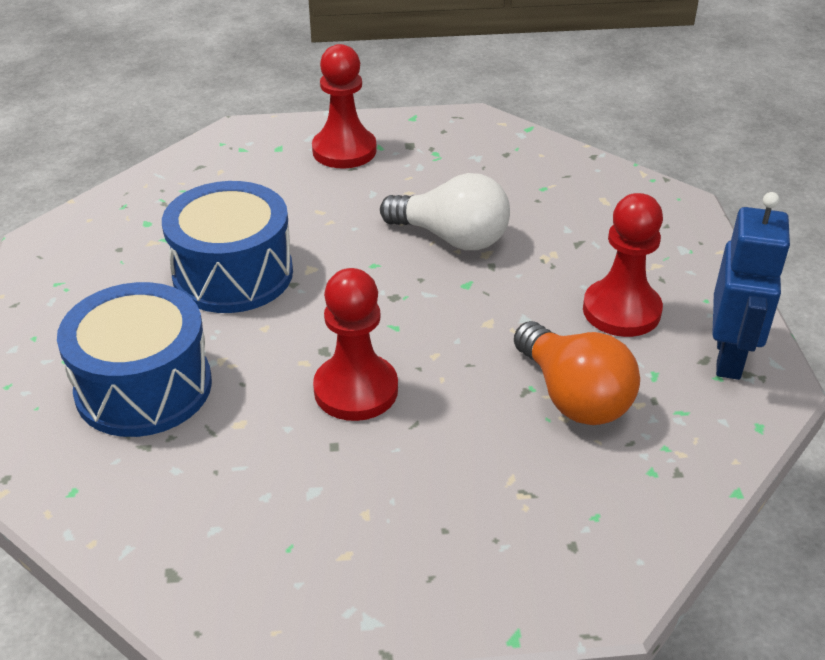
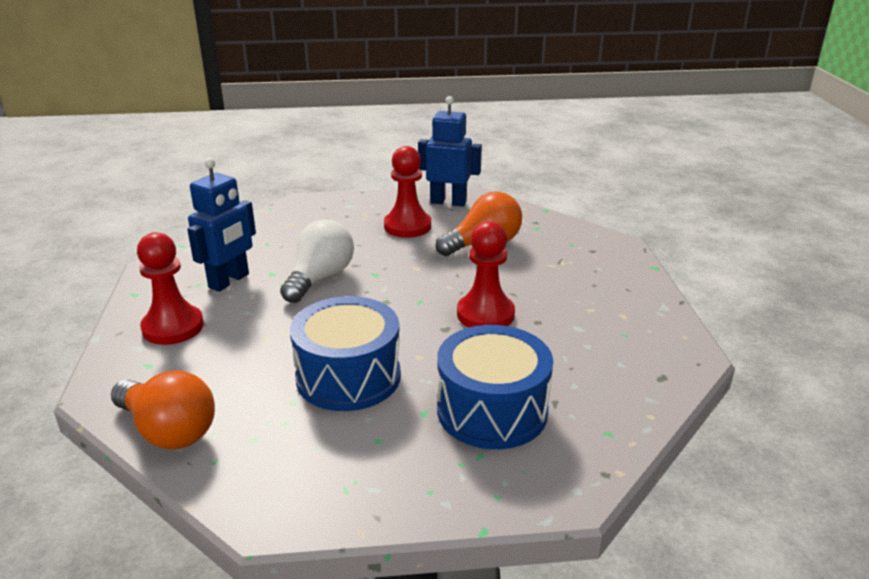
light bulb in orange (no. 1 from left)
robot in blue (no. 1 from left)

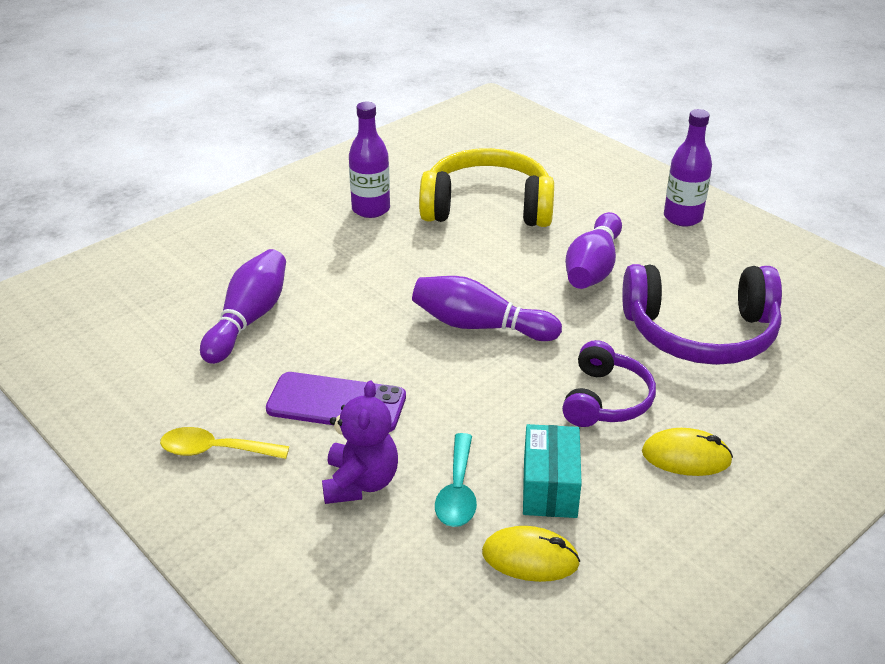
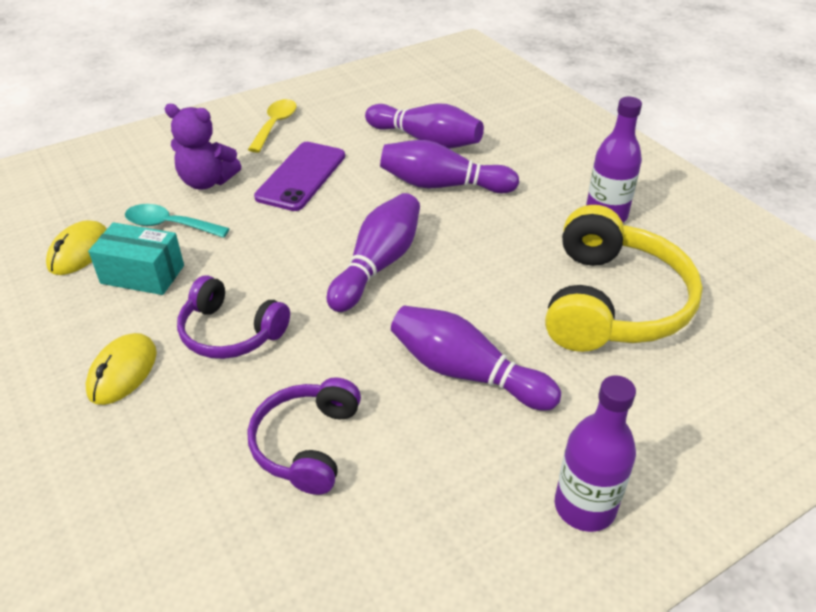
headphones in purple (no. 2 from left)
bowling pin in purple (no. 3 from left)

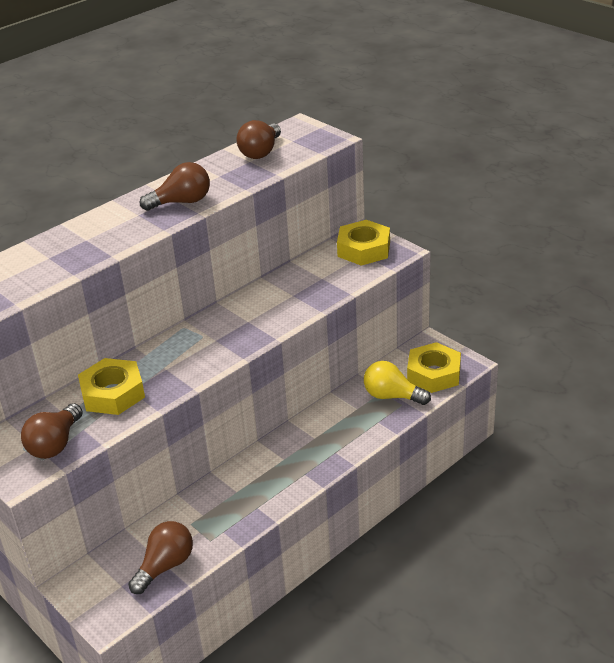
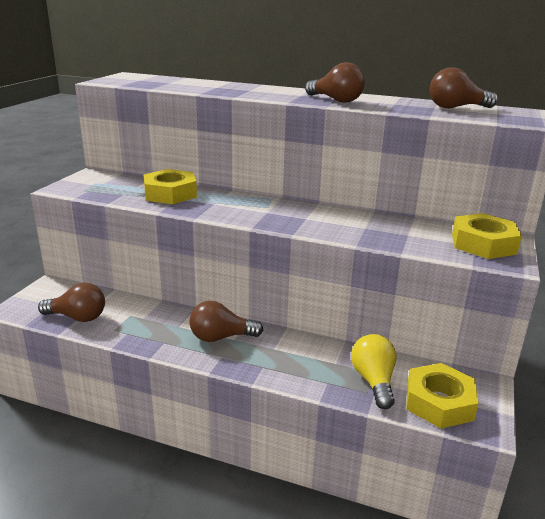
light bulb in brown (no. 2 from left)

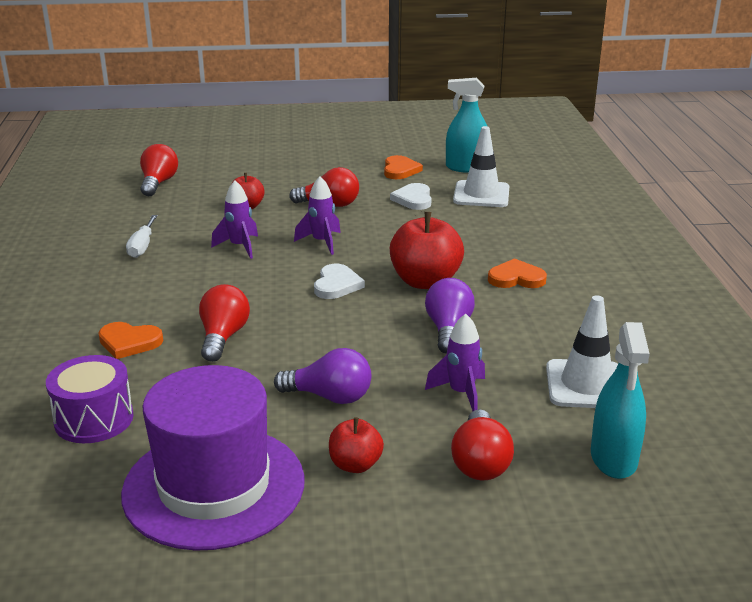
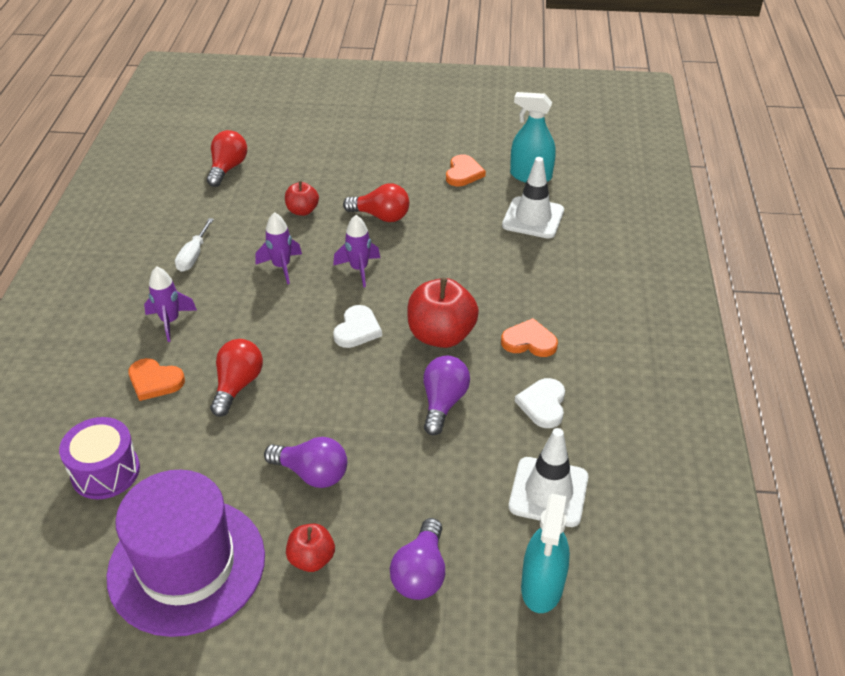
rocket in purple (no. 1 from left)
light bulb in purple (no. 2 from left)
heart in white (no. 2 from left)

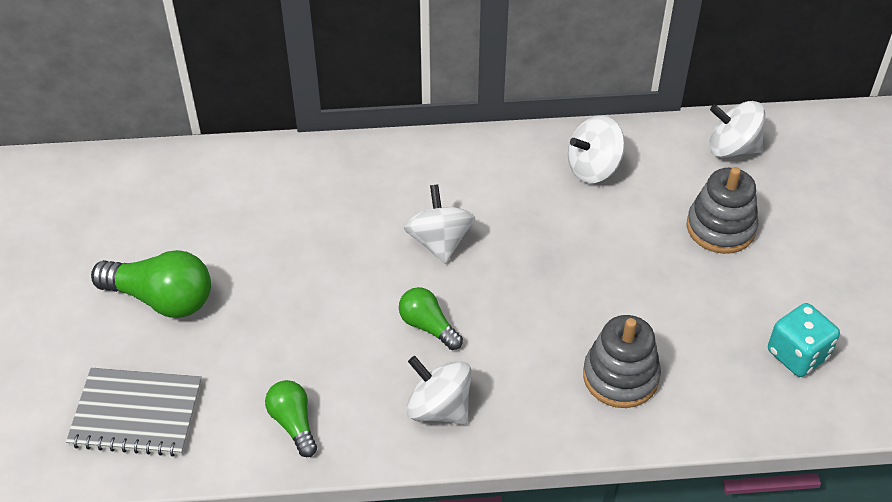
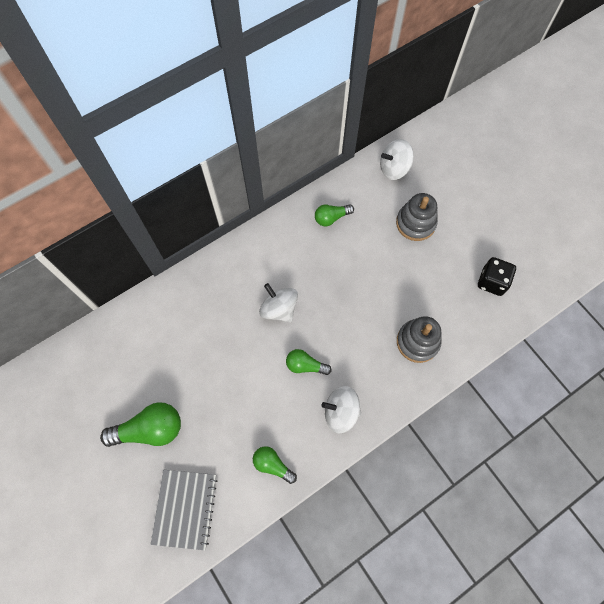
notebook in grey
light bulb in green (no. 4 from left)
dice in black

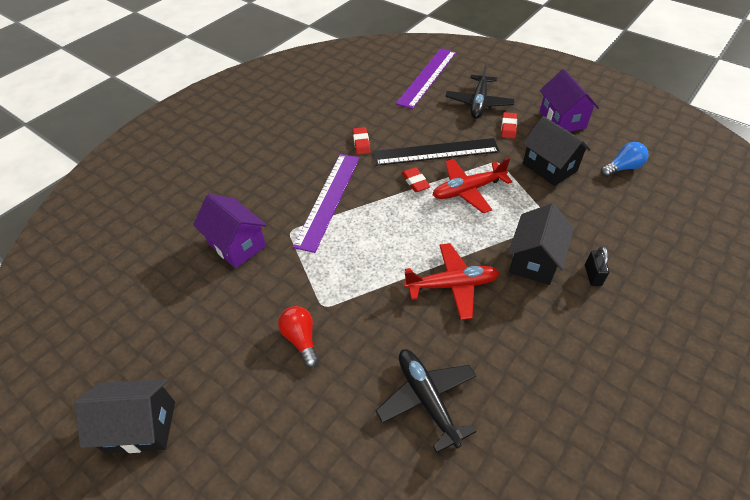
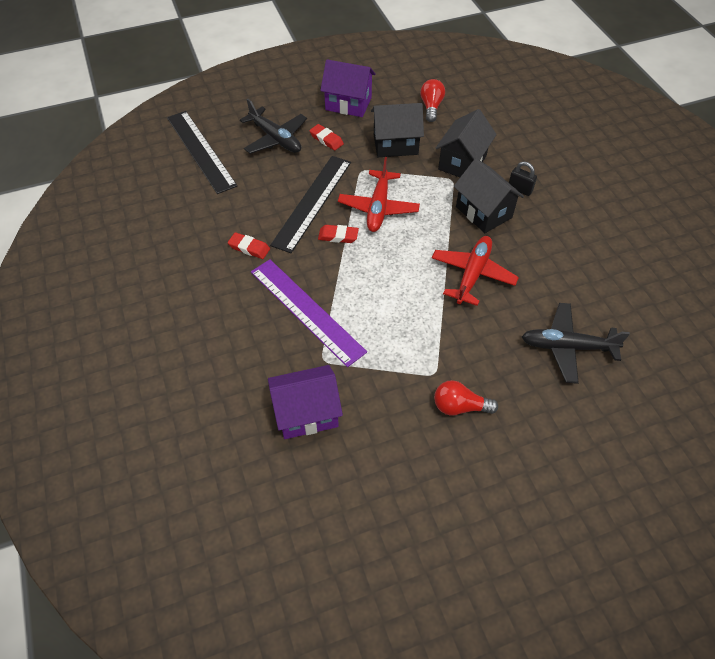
ruler in black (no. 1 from left)
light bulb in red (no. 1 from left)
house in black (no. 2 from left)

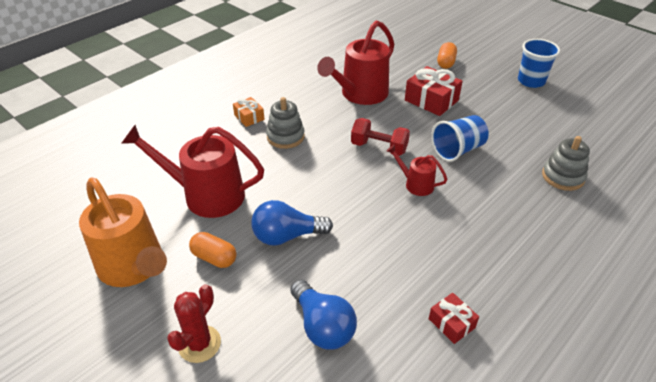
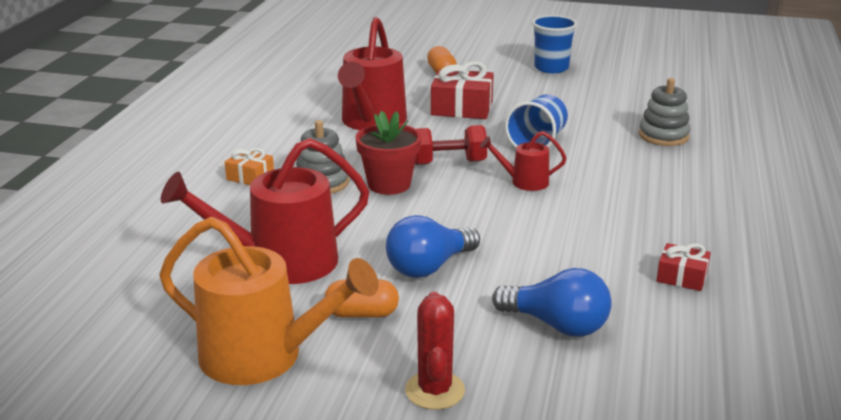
flower pot in red

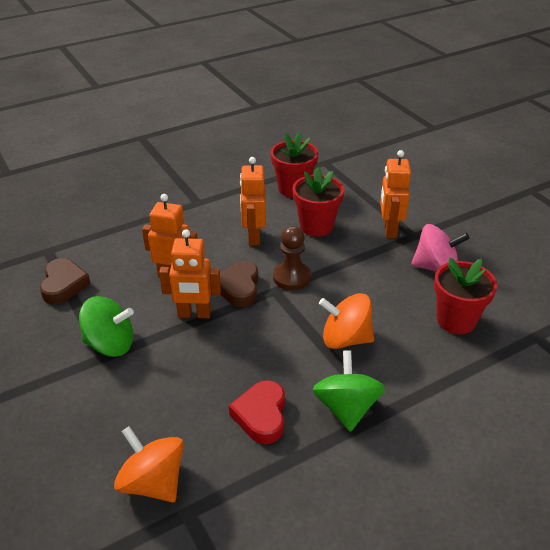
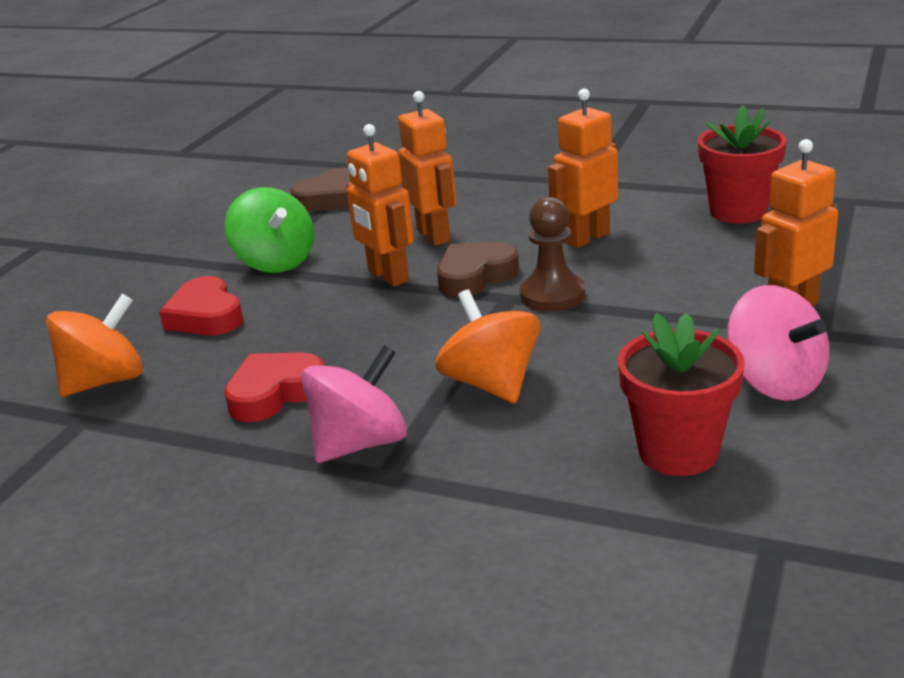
spinning top in orange (no. 1 from left)
heart in red (no. 1 from left)
spinning top in pink (no. 1 from left)
flower pot in red (no. 2 from left in the first image)

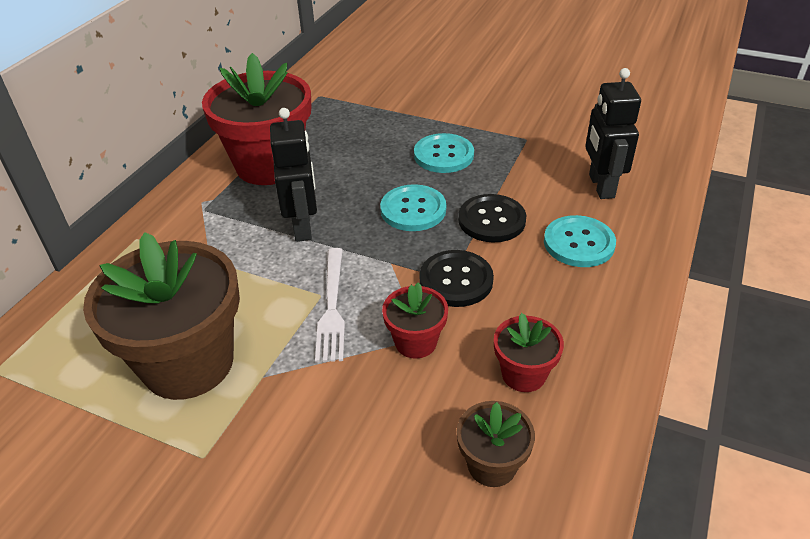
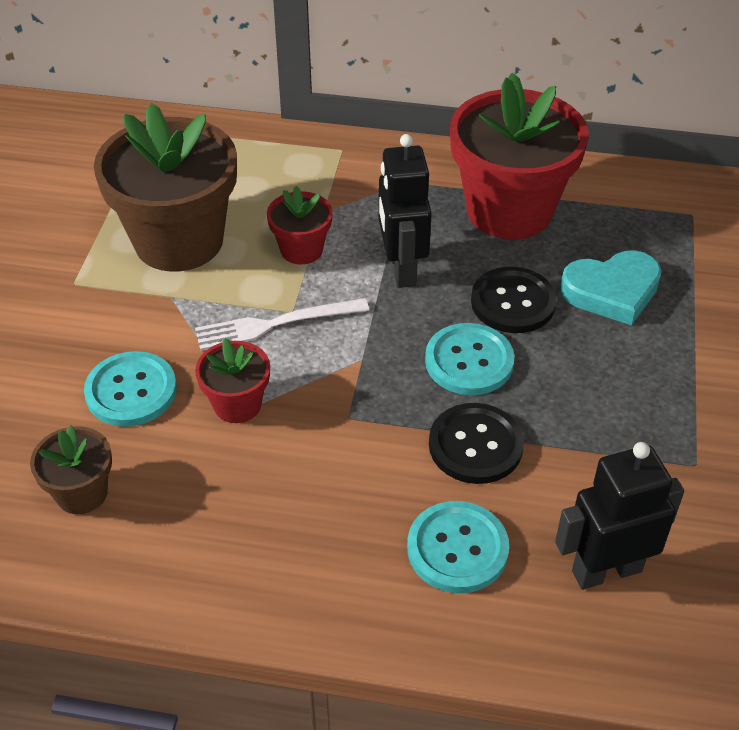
button in turquoise (no. 1 from left)
flower pot in red (no. 2 from left)
robot in black (no. 1 from left)
button in black (no. 2 from left)
heart in turquoise

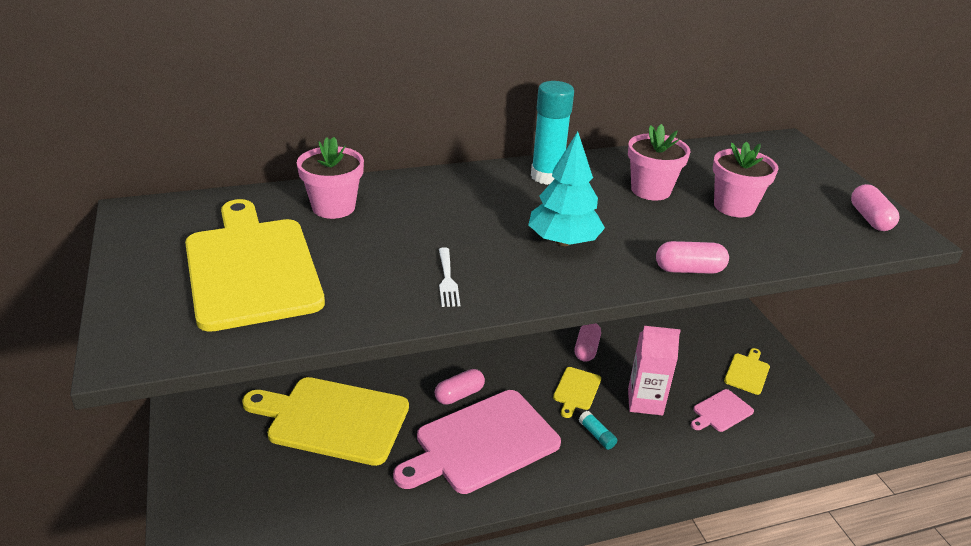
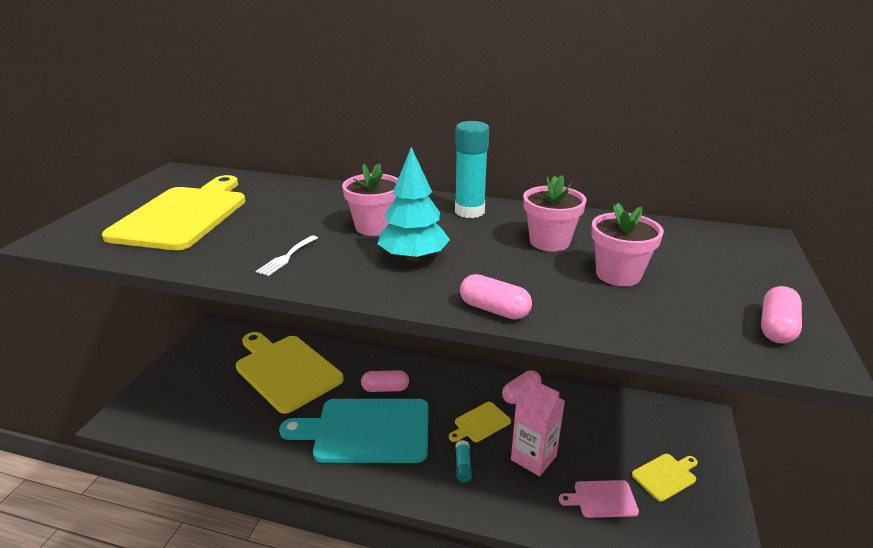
cutting board in turquoise
flower pot in pink (no. 1 from left)

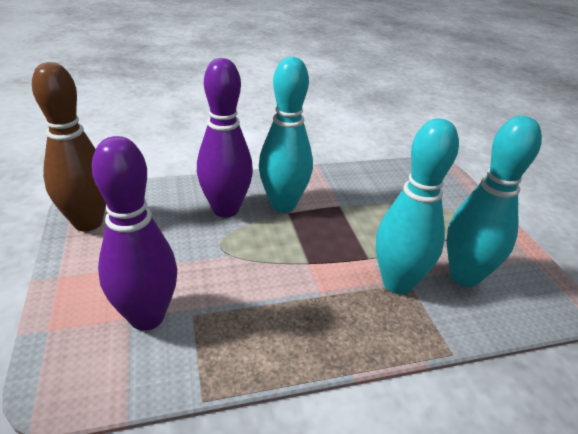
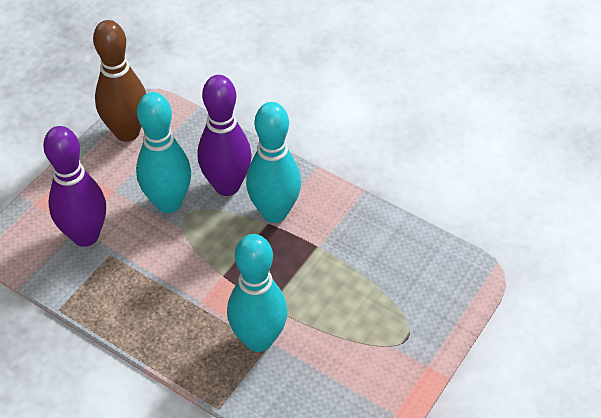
bowling pin in turquoise (no. 1 from left)

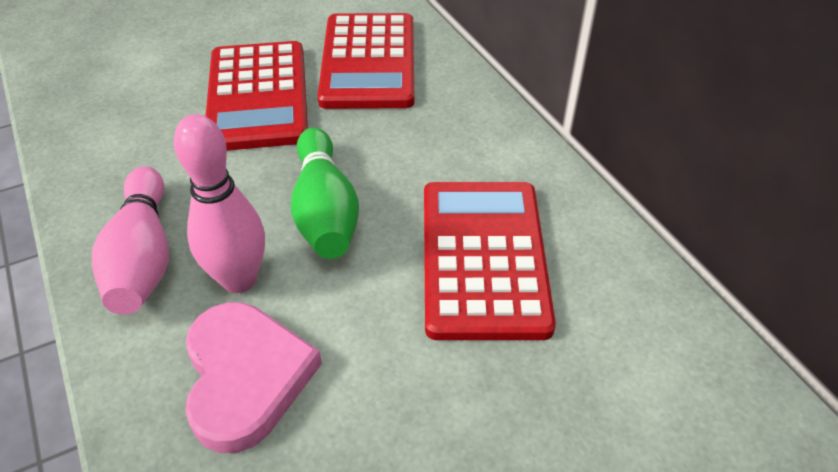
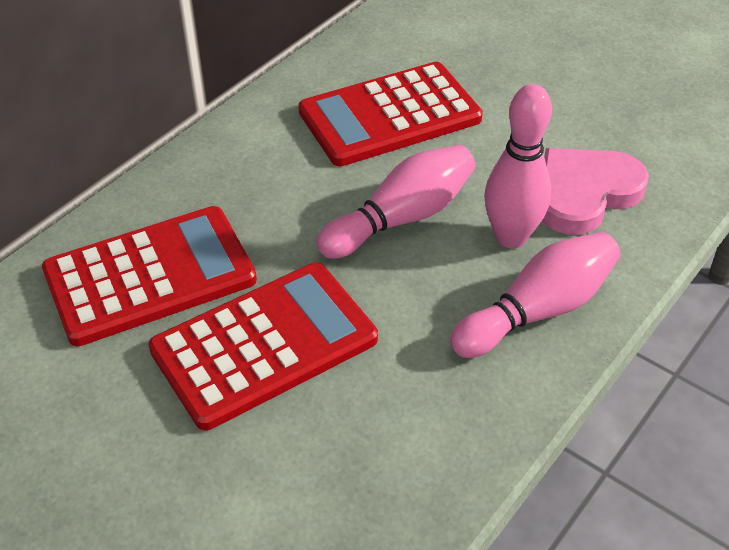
bowling pin in pink (no. 1 from left)

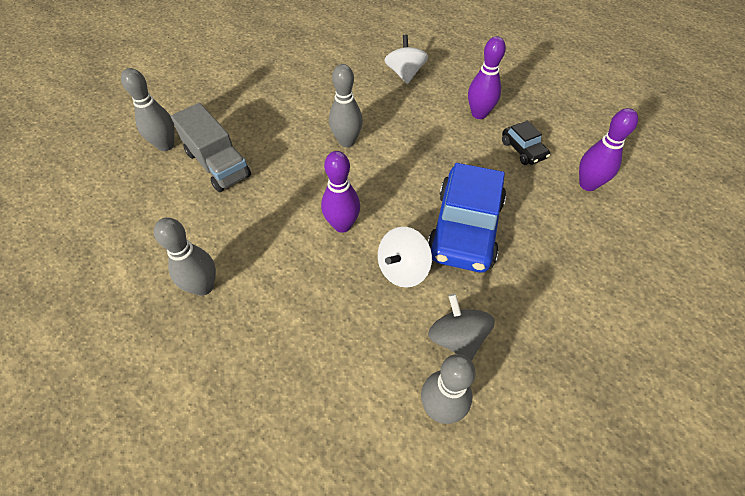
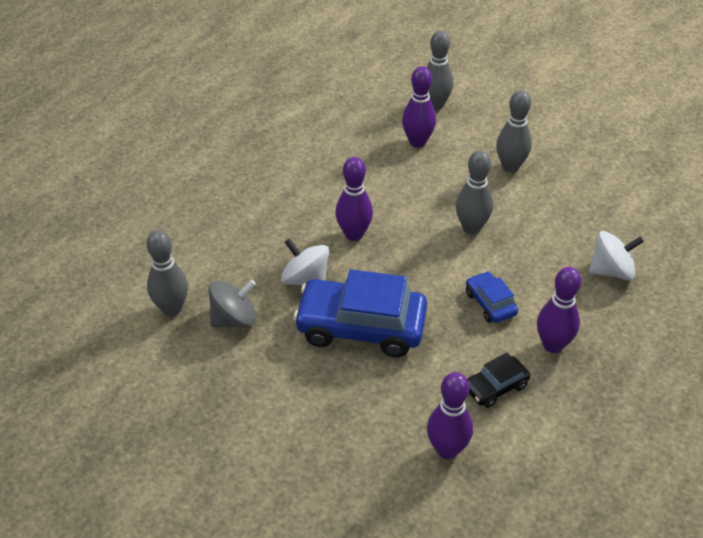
bowling pin in purple (no. 2 from left)
car in blue (no. 2 from left)
bowling pin in grey (no. 4 from left)

